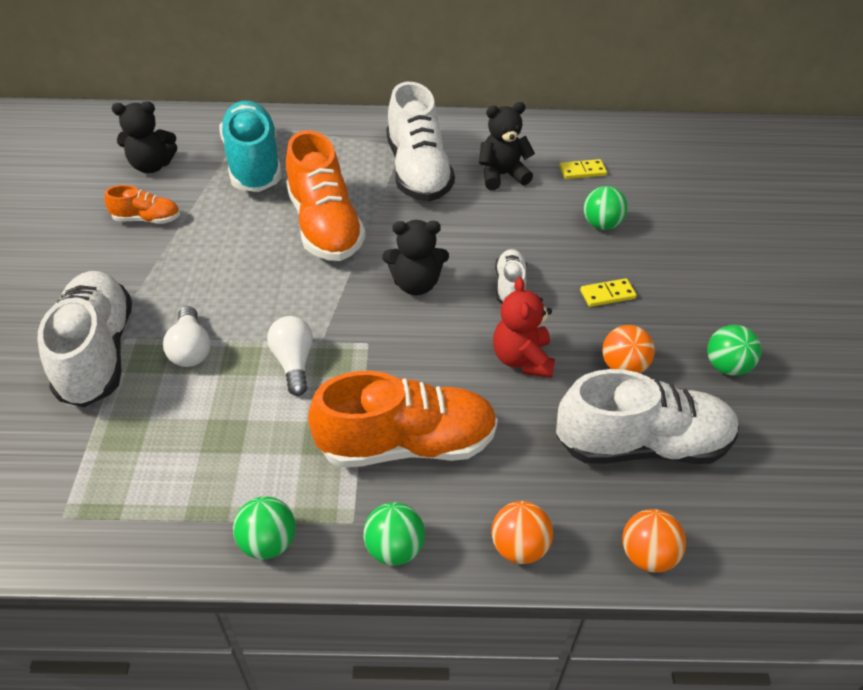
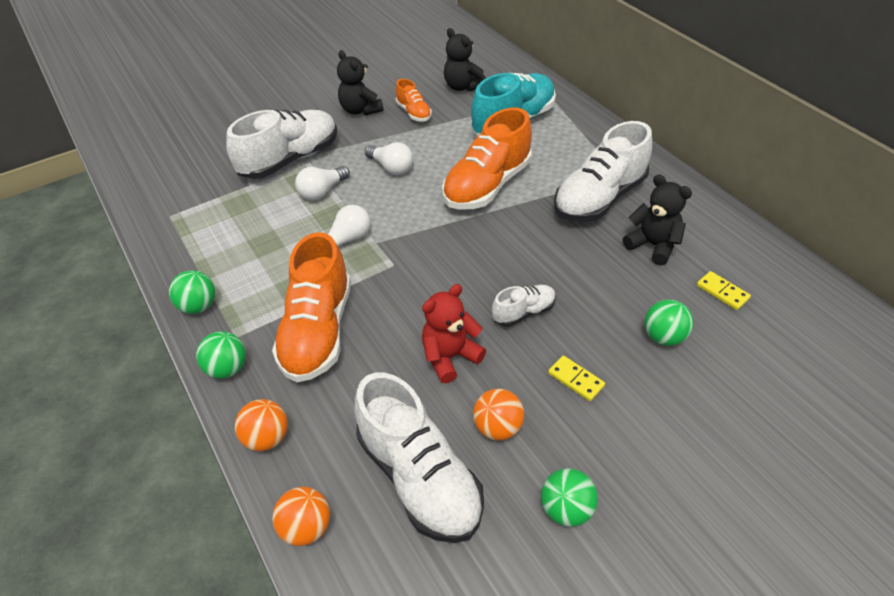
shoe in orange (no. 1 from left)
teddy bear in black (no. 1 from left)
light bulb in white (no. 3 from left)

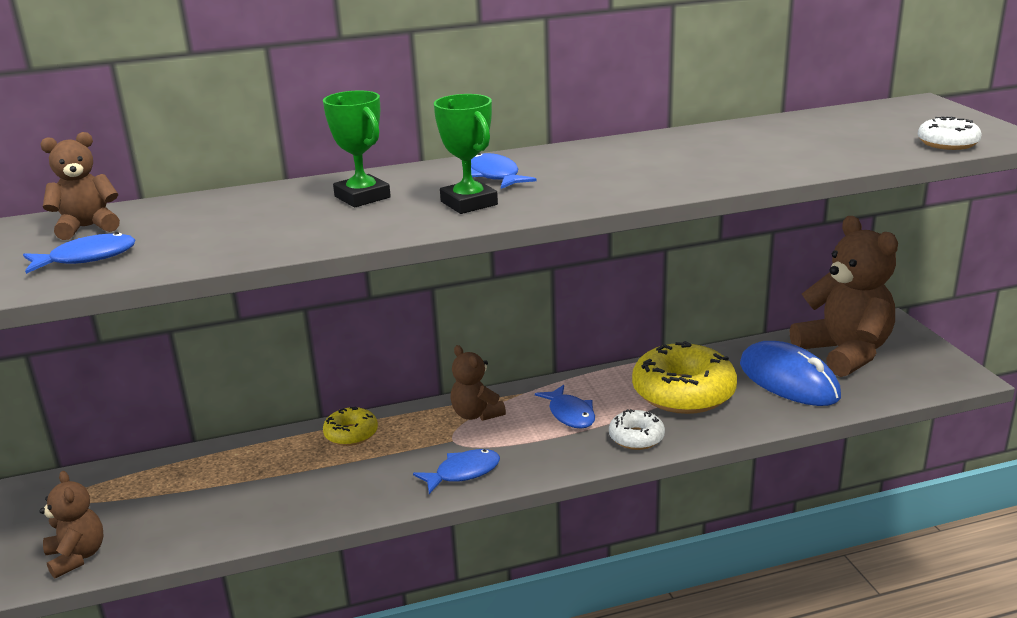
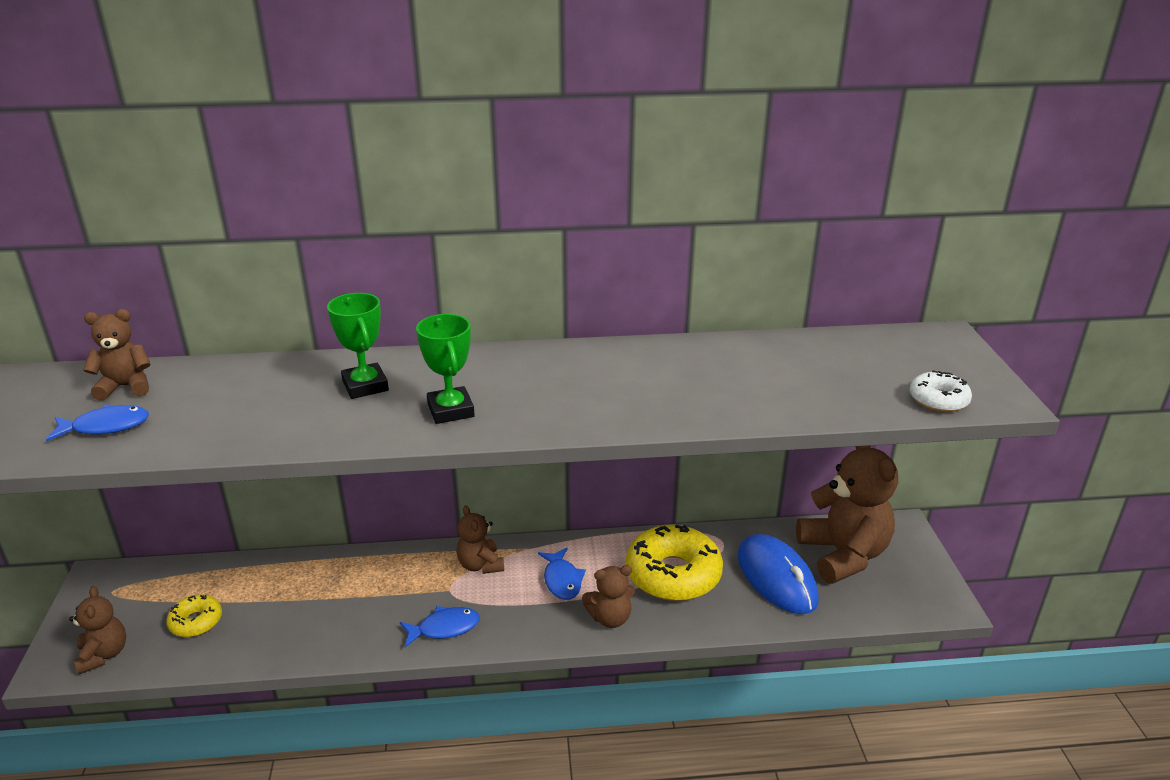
donut in yellow (no. 1 from left)
teddy bear in brown (no. 4 from left)
fish in blue (no. 3 from left in the first image)

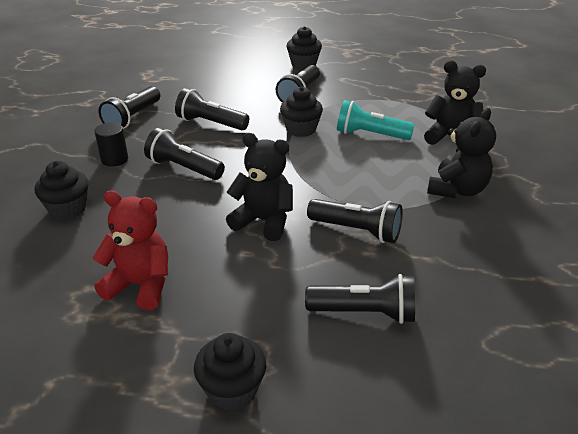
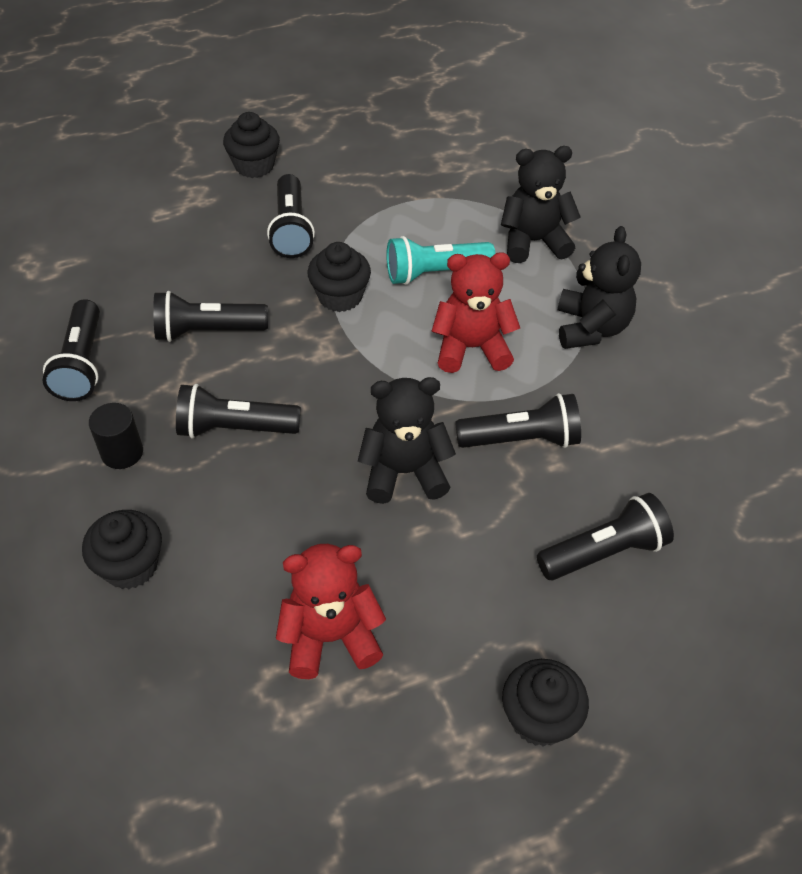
teddy bear in red (no. 2 from left)

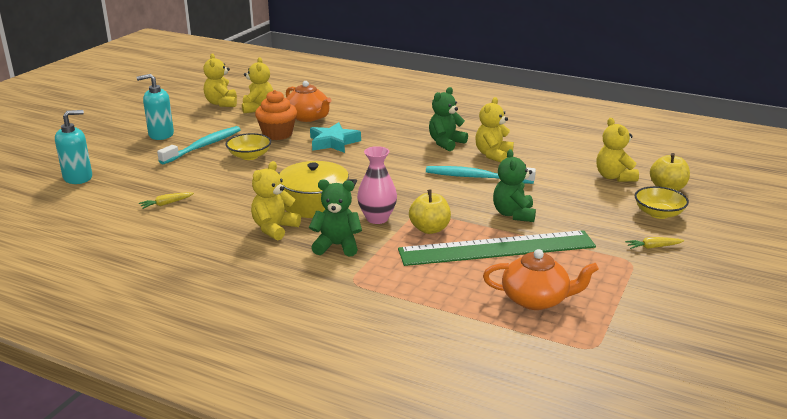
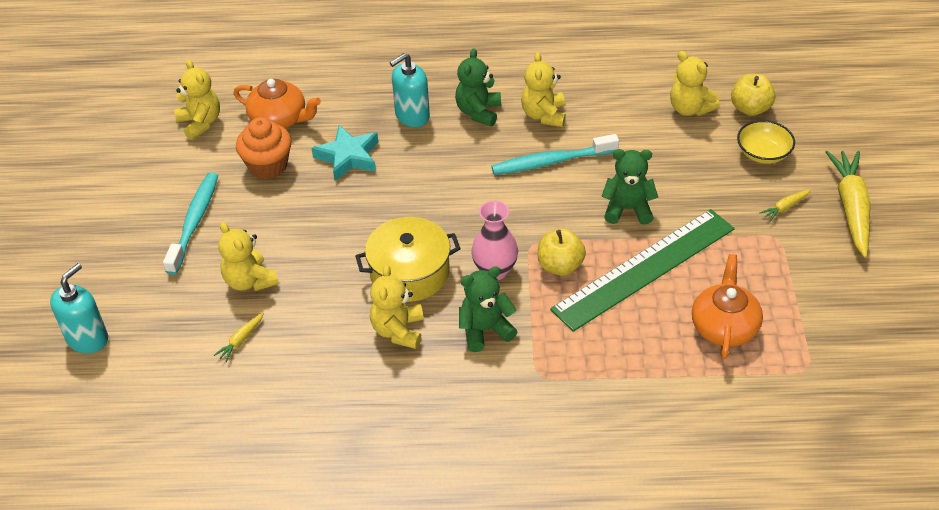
teddy bear in yellow (no. 2 from left)
soap dispenser in turquoise (no. 2 from left)
teddy bear in green (no. 3 from left)
teapot in orange (no. 2 from left)
carrot in yellow (no. 3 from left)
bowl in yellow (no. 1 from left in the first image)

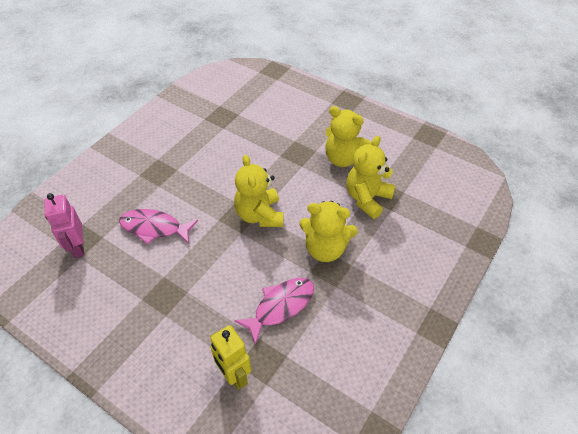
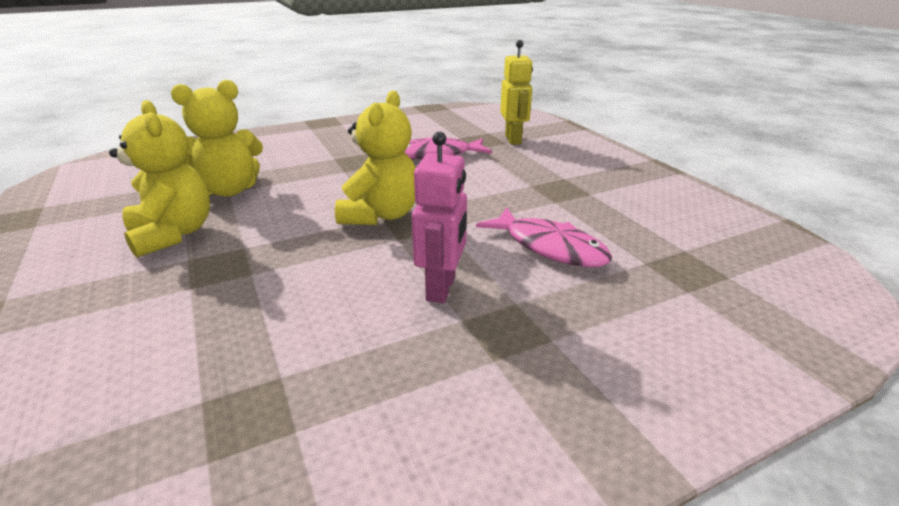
robot in pink
teddy bear in yellow (no. 2 from left in the first image)

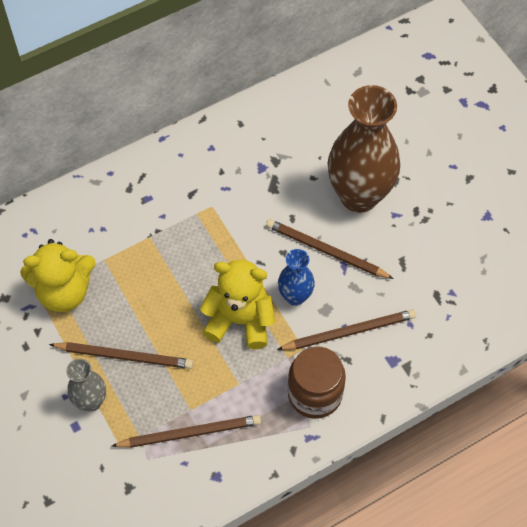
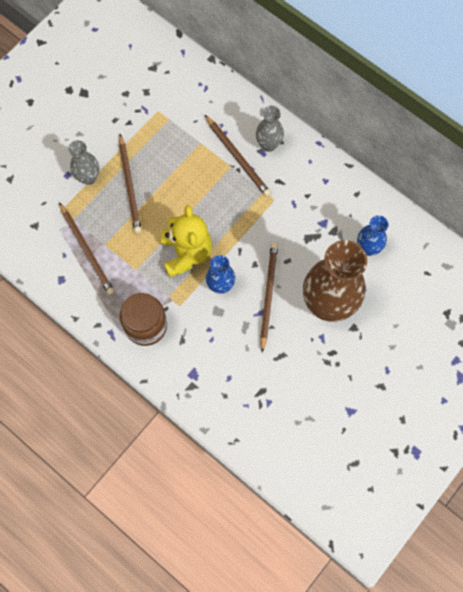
pencil in brown (no. 3 from left)
vase in grey (no. 2 from left)
vase in blue (no. 2 from left)
teddy bear in yellow (no. 1 from left in the first image)

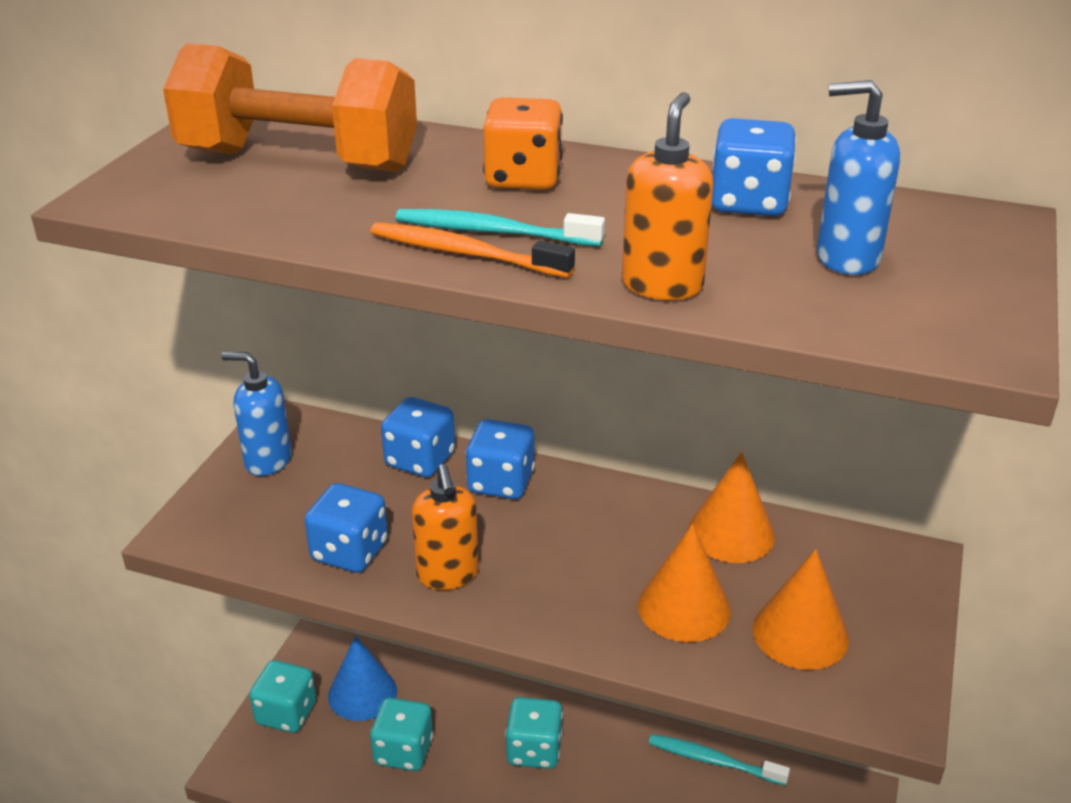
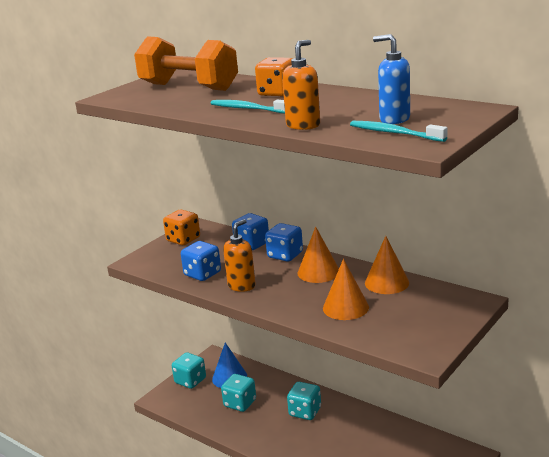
dice in orange (no. 1 from left)
soap dispenser in orange (no. 1 from left)
cone in orange (no. 1 from left)
toothbrush in turquoise (no. 2 from left)
toothbrush in orange
dice in blue (no. 4 from left in the first image)

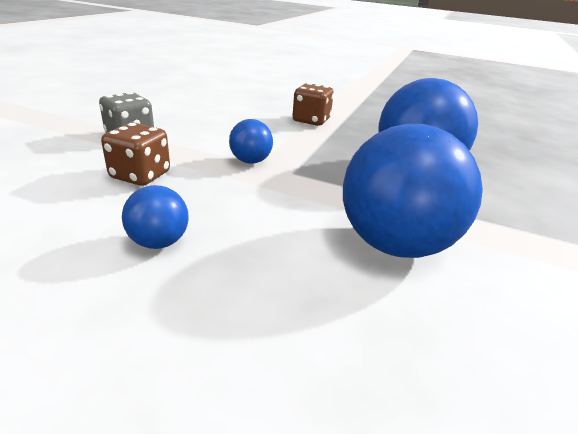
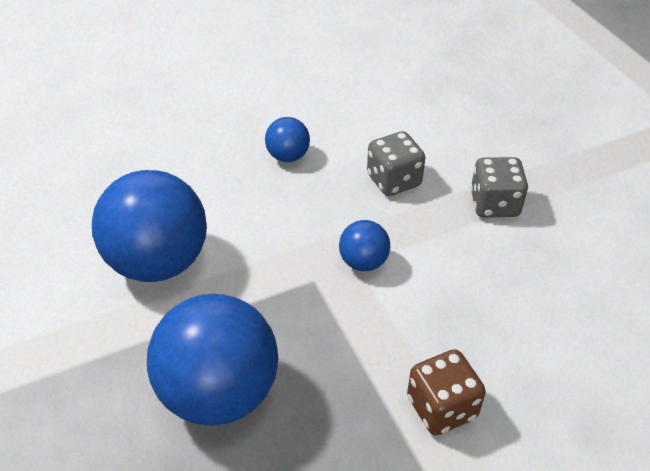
dice in grey (no. 1 from left)

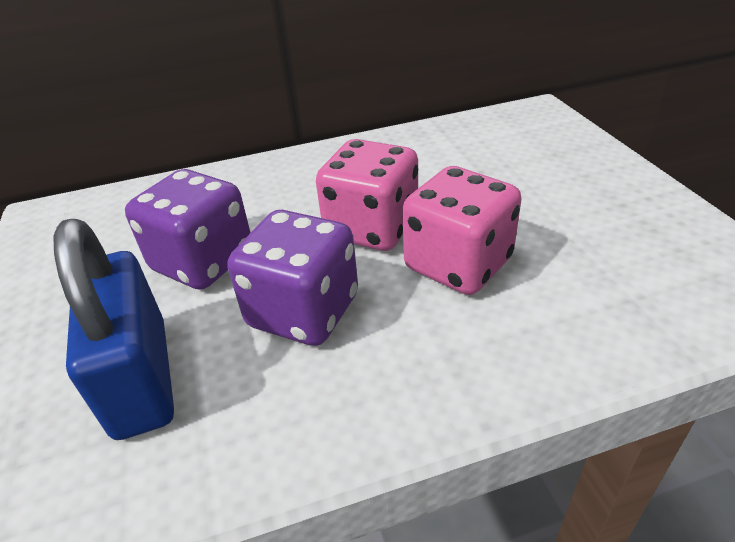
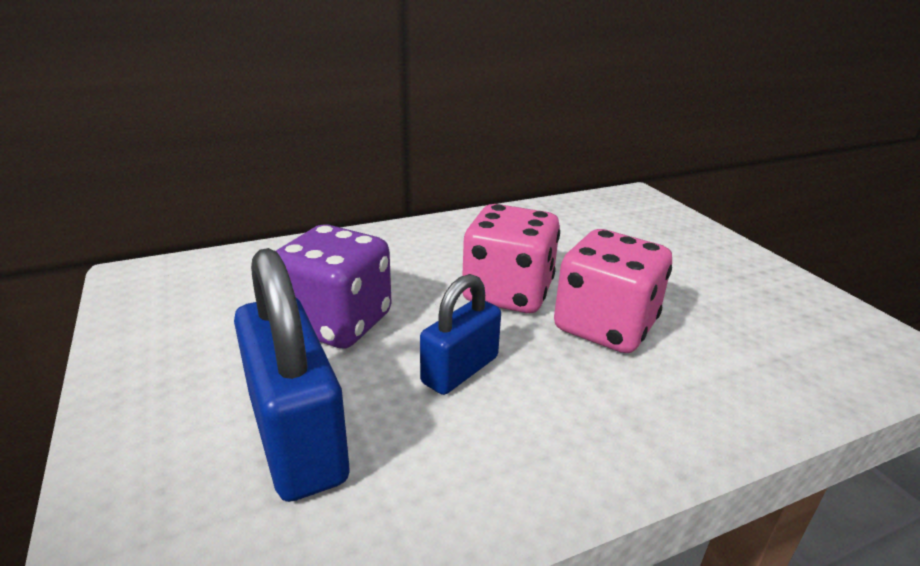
padlock in blue (no. 2 from left)

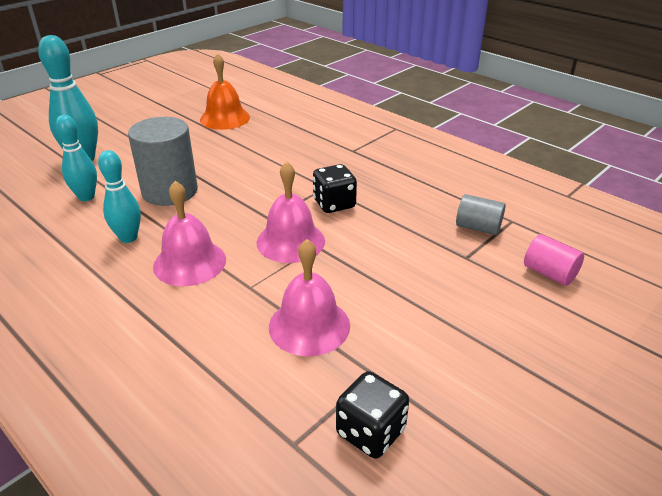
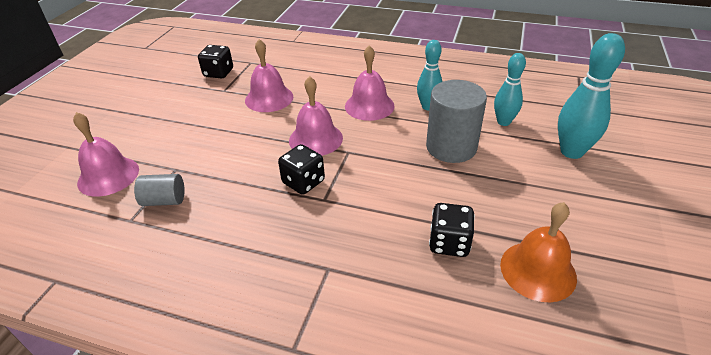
bell in pink (no. 1 from left)
dice in black (no. 3 from left)

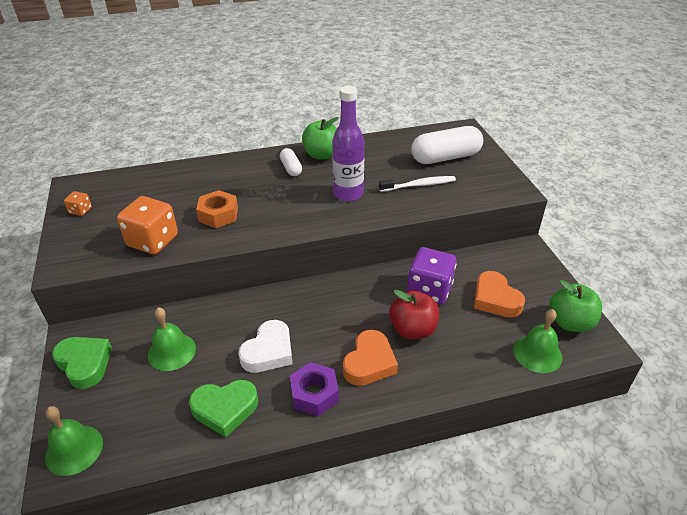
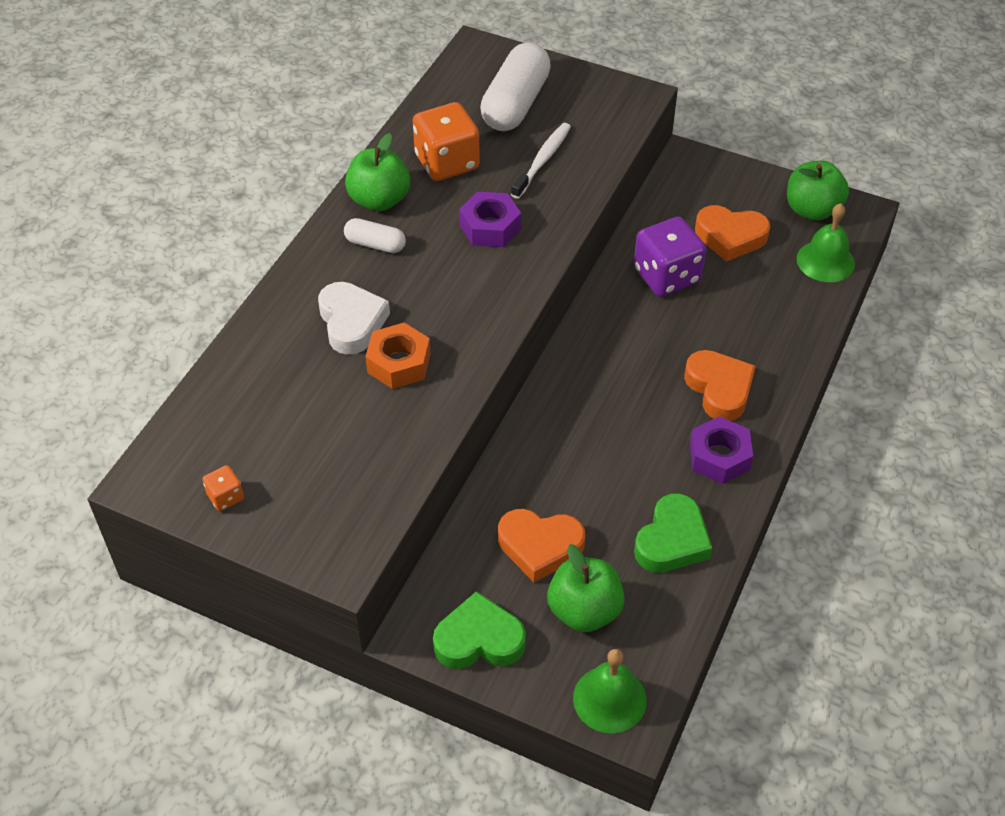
heart in white
dice in orange (no. 2 from left)
nut in purple (no. 1 from left)
heart in orange (no. 1 from left)
apple in green (no. 2 from left)
apple in red

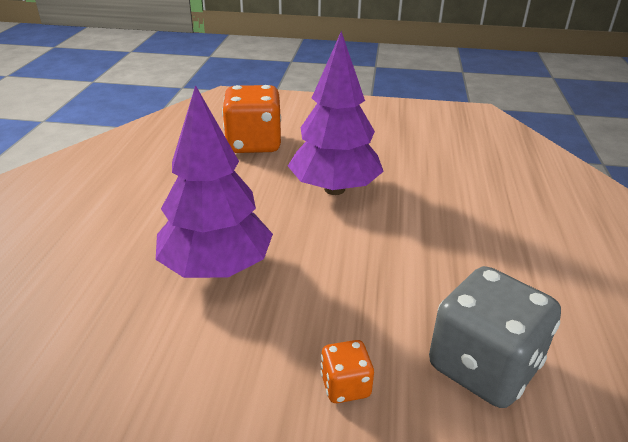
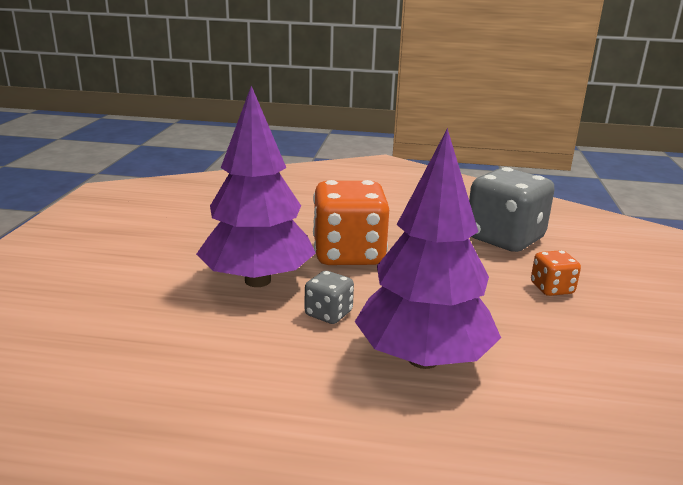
dice in grey (no. 1 from left)
dice in orange (no. 1 from left)

